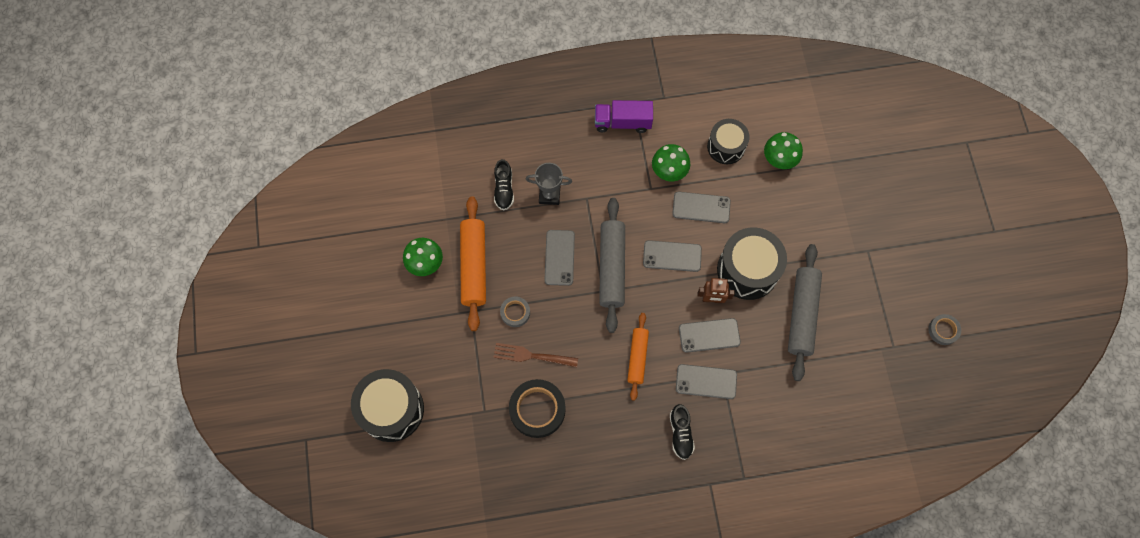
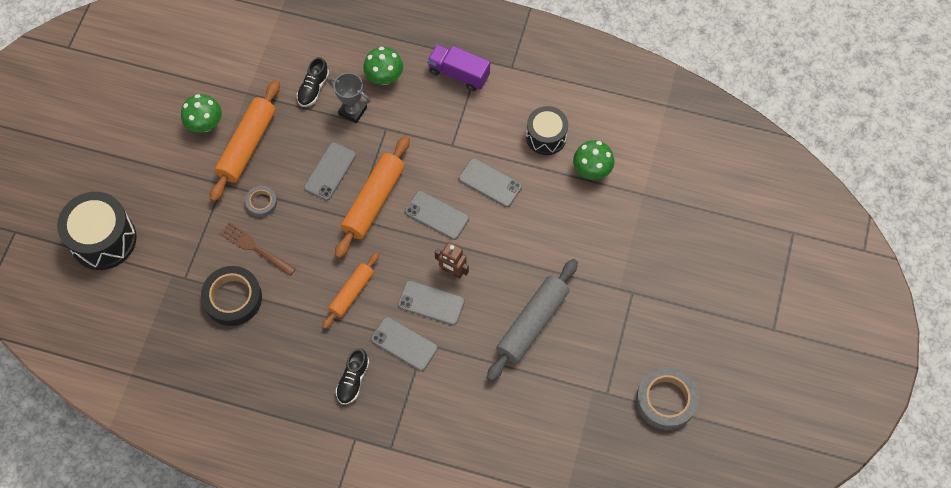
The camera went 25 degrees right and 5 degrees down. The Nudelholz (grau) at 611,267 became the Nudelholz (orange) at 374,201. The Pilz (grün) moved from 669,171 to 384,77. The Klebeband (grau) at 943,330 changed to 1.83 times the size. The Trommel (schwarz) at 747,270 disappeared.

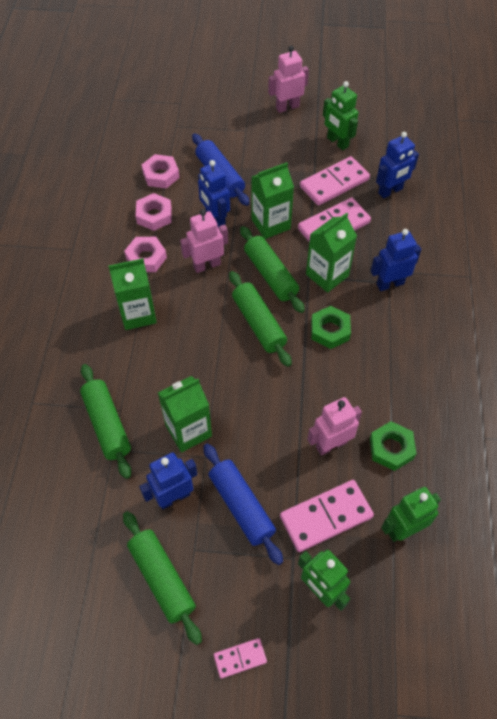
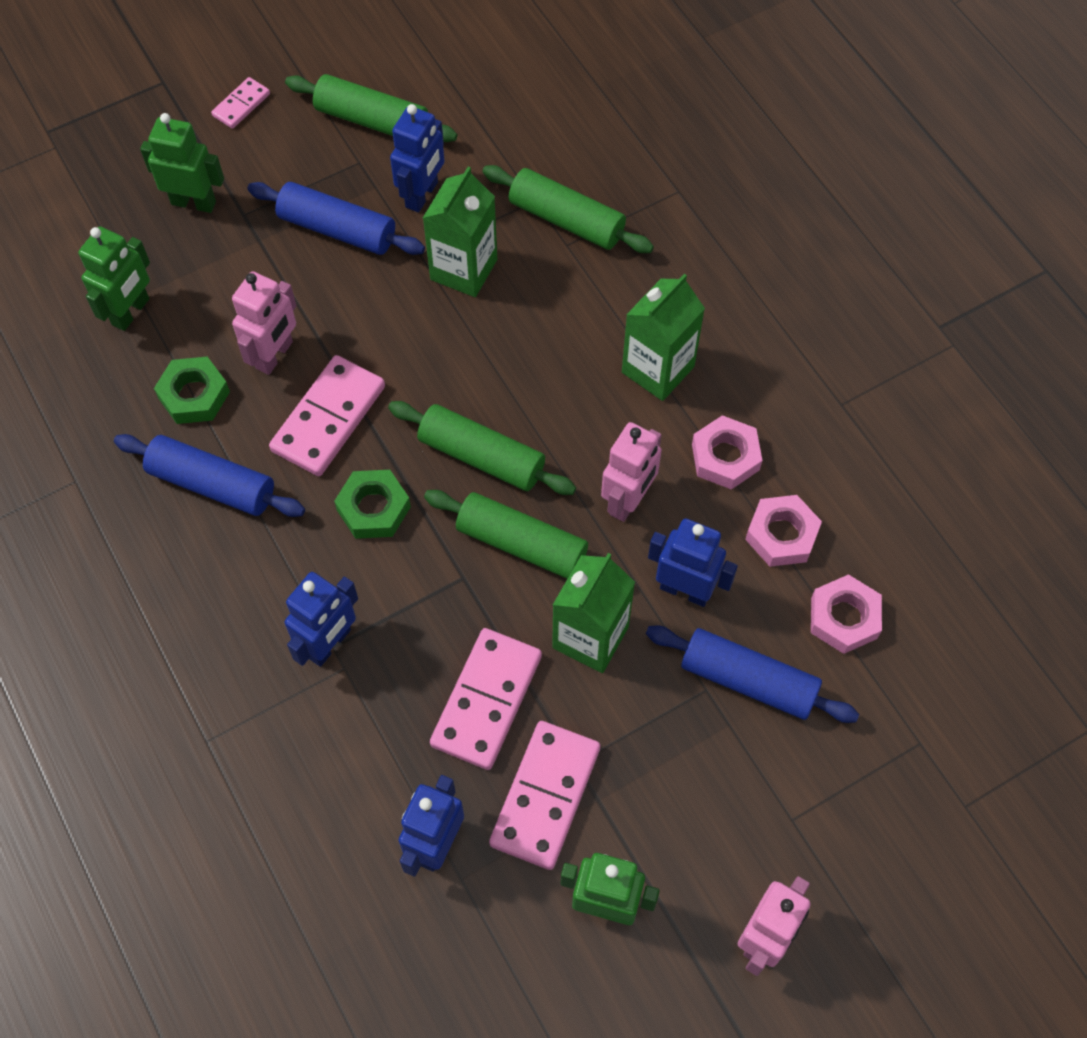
The camera went 145 degrees right and 5 degrees up. The Nudelholz (blau) at 212,484 appeared. The Dominostein (rosa) moved from 326,517 to 328,418. The Getränkekarton (grün) at 327,275 disappeared.

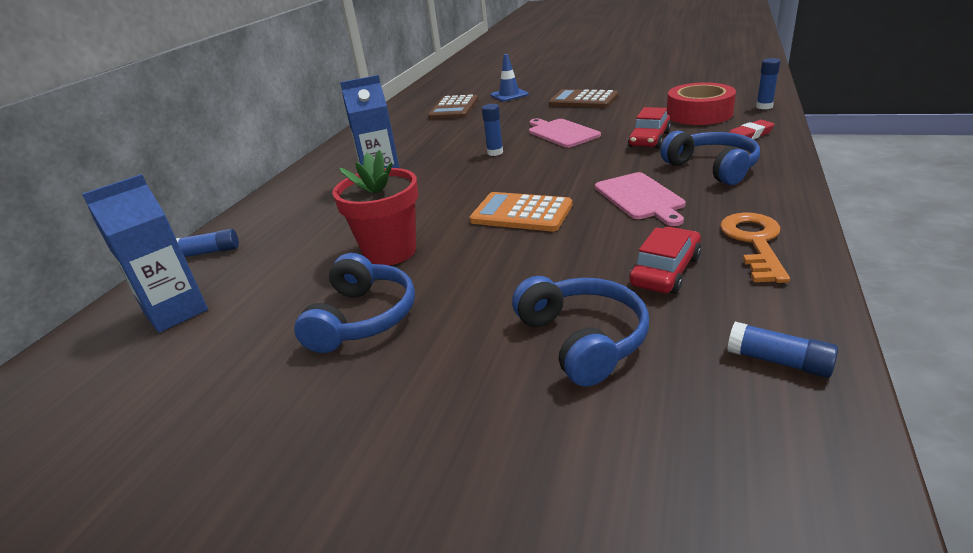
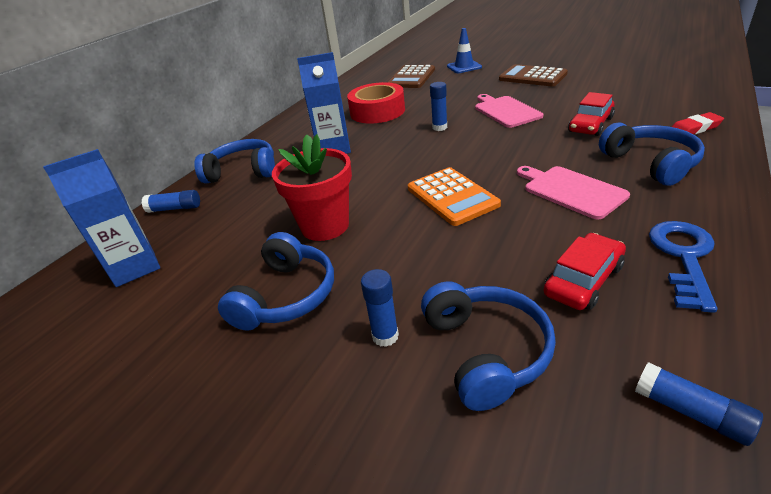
The camera went 10 degrees right and 5 degrees up. The Kopfhörer (blau) at 243,171 appeared. The Klebeband (rot) moved from 699,114 to 377,111. The Klebestift (blau) moved from 764,107 to 385,336. The Taschenrechner (orange) at 521,213 turned 150 degrees counterclockwise. The Schneidebrett (rosa) at 640,197 turned 150 degrees clockwise. The Schlüssel (orange) at 754,242 became the Schlüssel (blau) at 683,257.

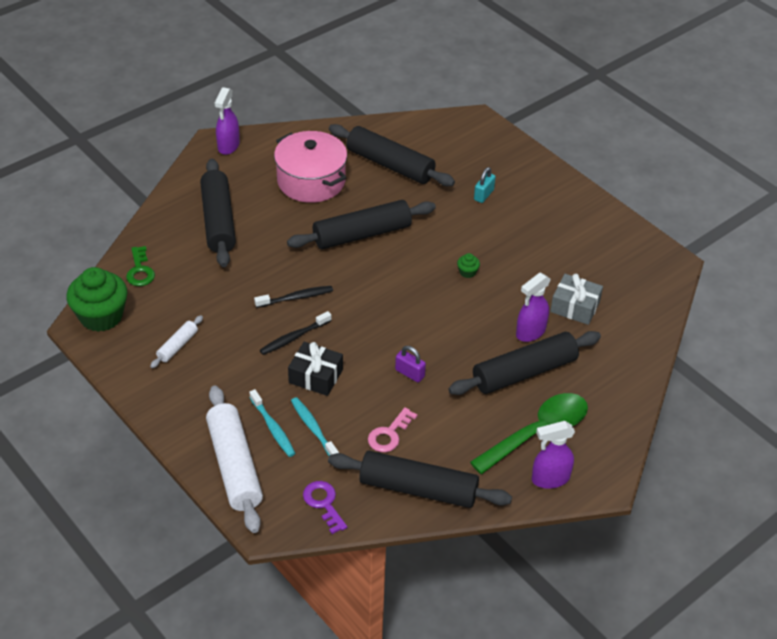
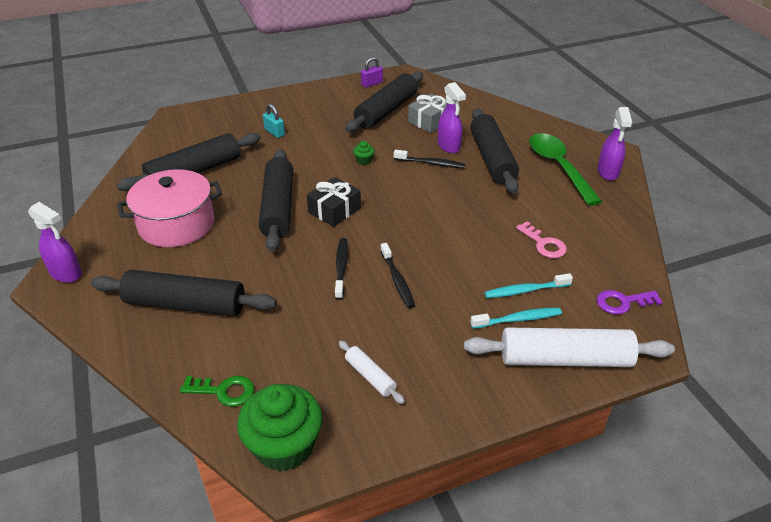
The camera went 70 degrees left and 5 degrees down. The Geschenk (schwarz) moved from 315,376 to 334,210. The Nudelholz (schwarz) moved from 418,489 to 386,111. The Vorhängeschloss (lila) moved from 409,373 to 372,84. The Zahnbürste (schwarz) at 430,163 appeared.

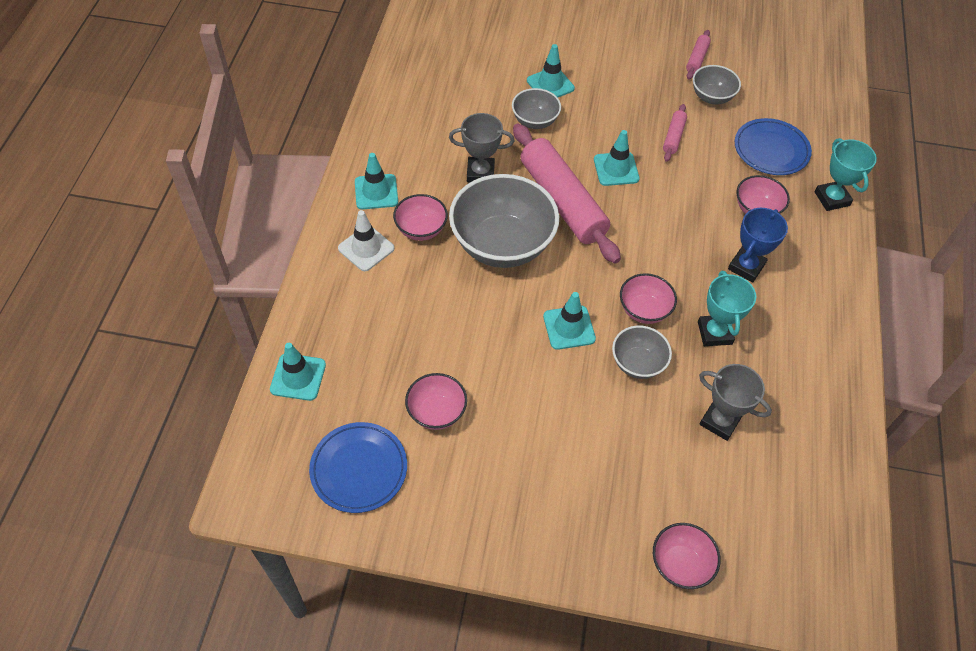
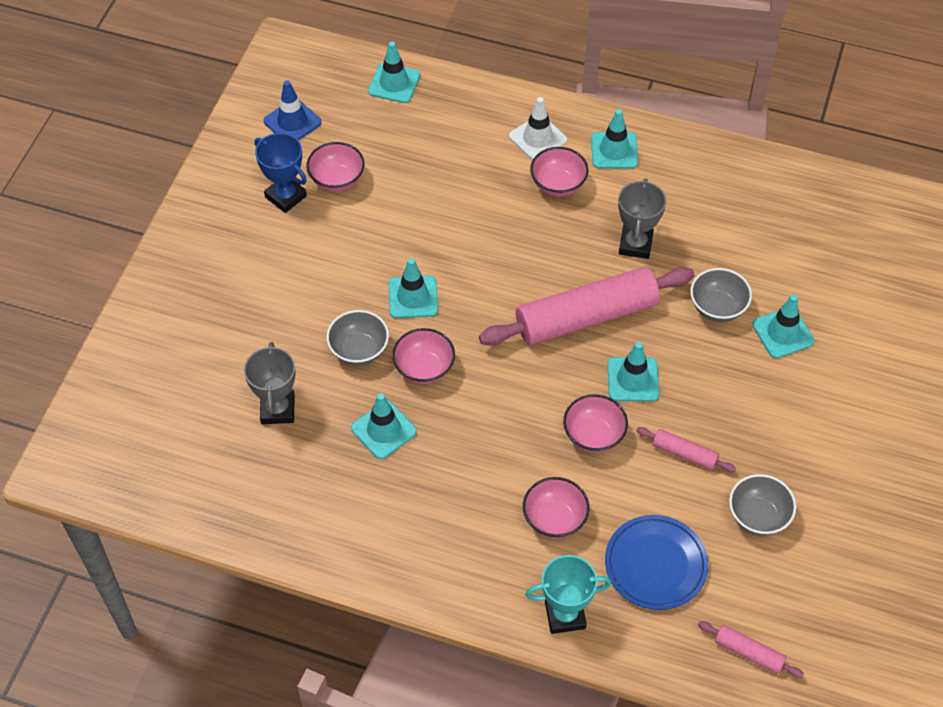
The camera went 100 degrees right and 0 degrees up. The Pokal (grau) at 720,421 turned 45 degrees counterclockwise. The Pokal (blau) moved from 746,267 to 286,196. The Teller (blau) at 359,469 was replaced by the Leitkegel (blau) at 292,122. The Pokal (türkis) at 714,333 was replaced by the Leitkegel (türkis) at 383,430. The Schüssel (rosa) moved from 680,564 to 593,436. The Nudelholz (rosa) moved from 697,59 to 748,653. The Schüssel (grau) at 502,245 disappeared.

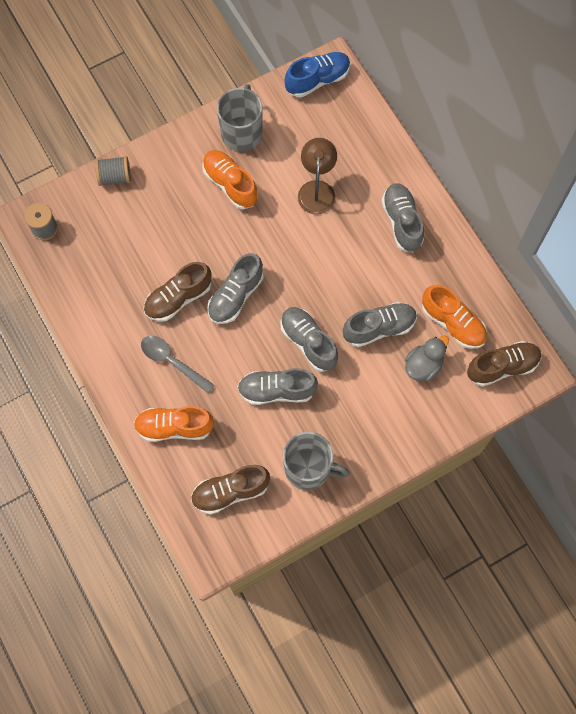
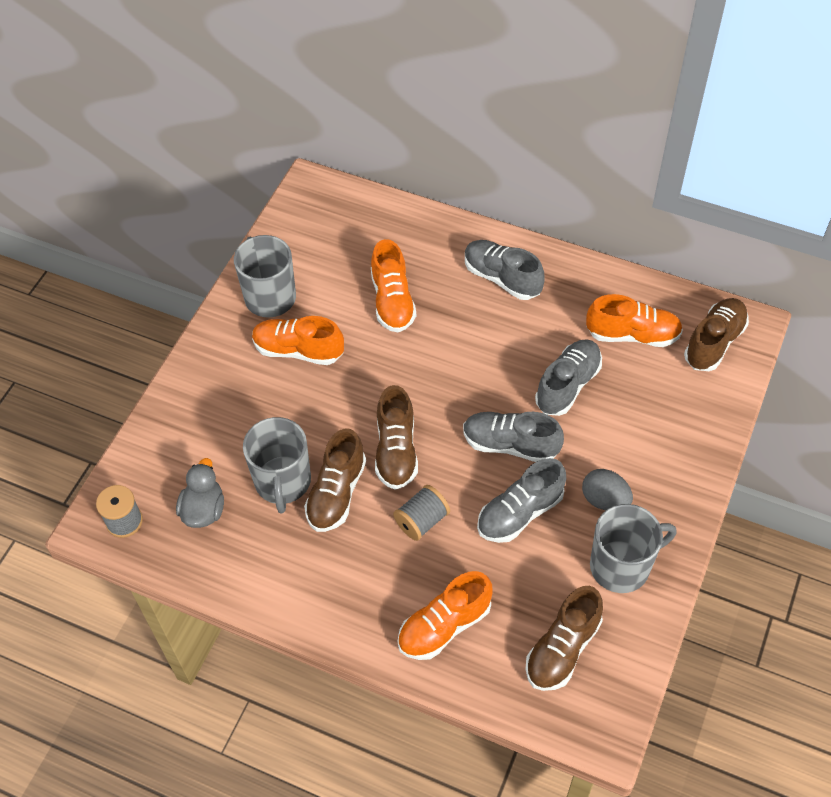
The camera went 35 degrees left and 15 degrees down. The Ente (grau) moved from 423,365 to 204,510. The Tasse (grau) at 283,482 appeared. The Lampe (braun) at 317,189 was replaced by the Schuh (orange) at 392,301. The Schuh (grau) at 235,296 became the Schuh (braun) at 396,450. The Garnrolle (grau) moved from 115,177 to 422,521. The Ei (grau) at 605,500 appeared. The Löffel (grau) at 172,362 disappeared. The Schuh (blau) at 317,80 disappeared.

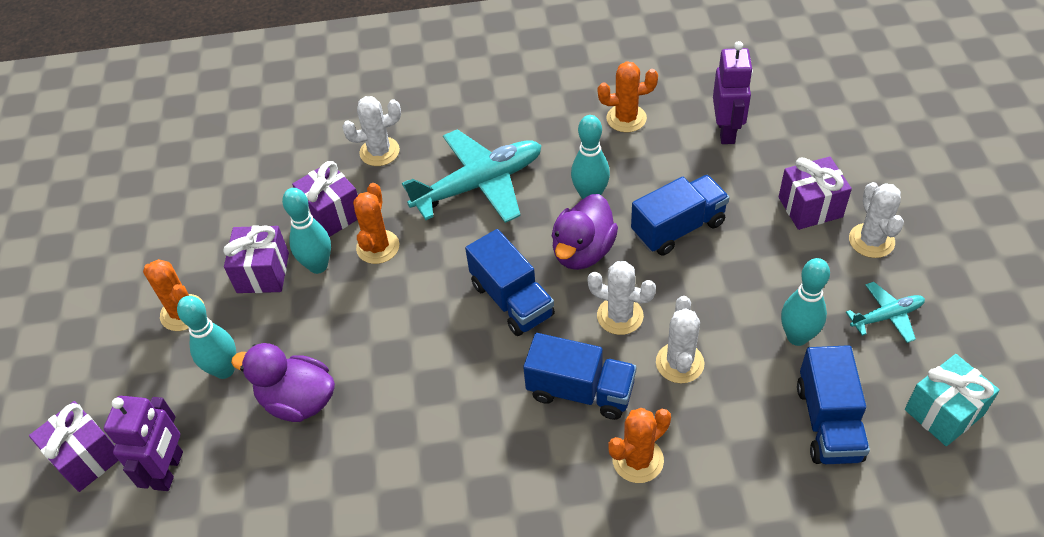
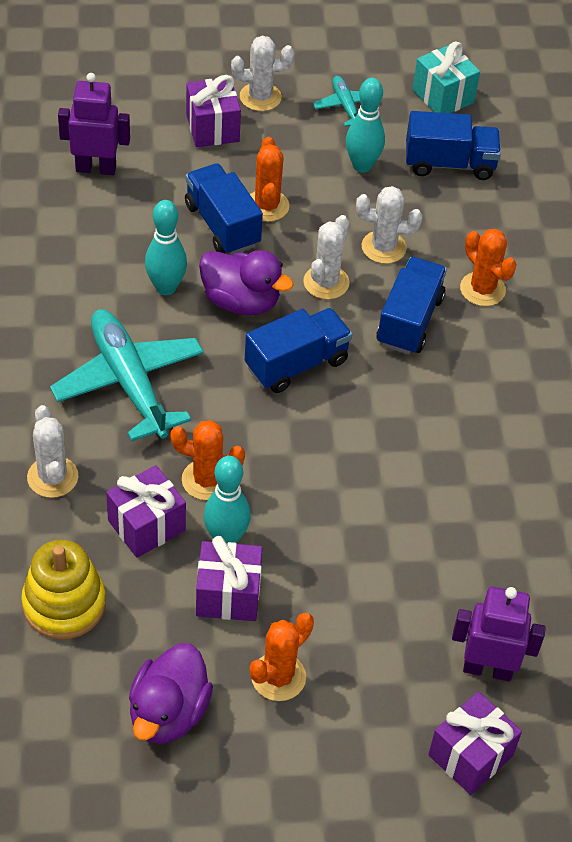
The camera went 95 degrees left and 0 degrees up. The Stapelspielzeug (gelb) at 64,604 appeared. The Ente (lila) moved from 298,401 to 168,713. The Kaktus (orange) moved from 626,118 to 267,206. The Bowlingkegel (türkis) at 224,370 disappeared.

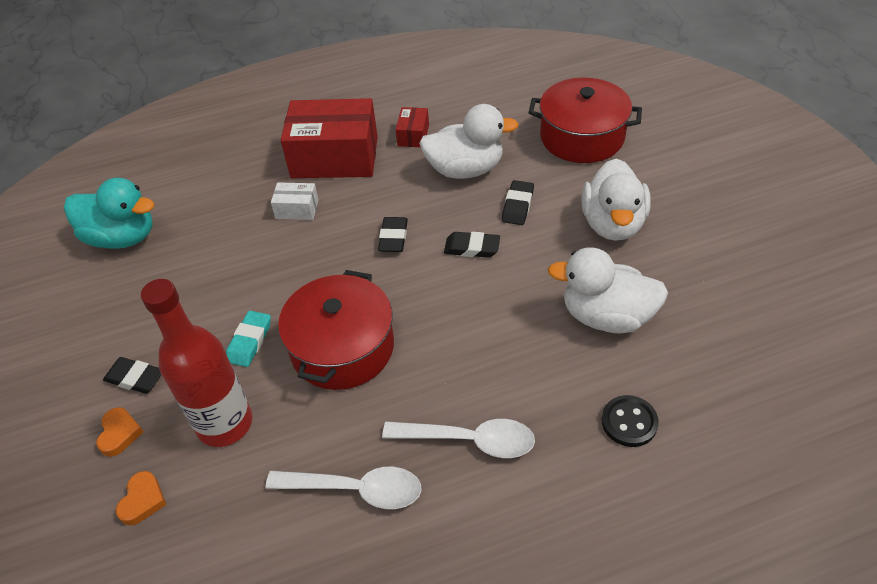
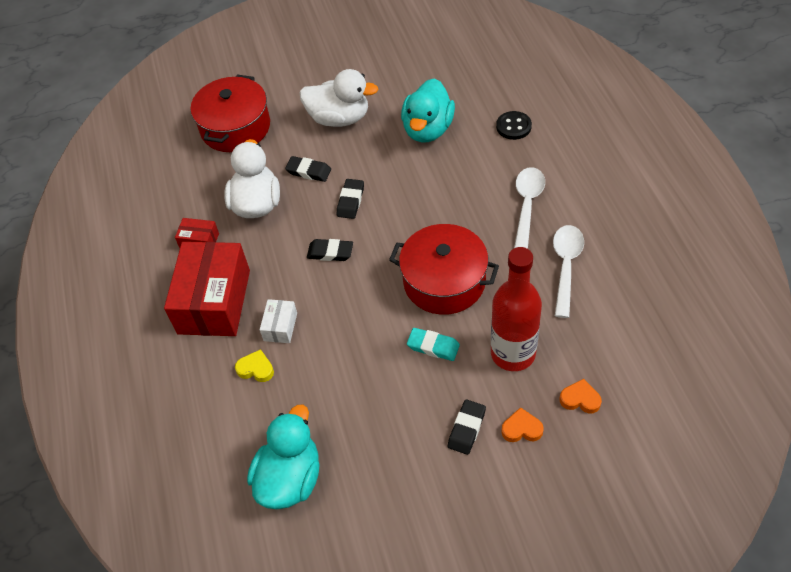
The camera went 85 degrees left and 5 degrees up. The Herz (gelb) at 256,369 appeared. The Ente (weiß) at 606,316 became the Ente (türkis) at 428,129.

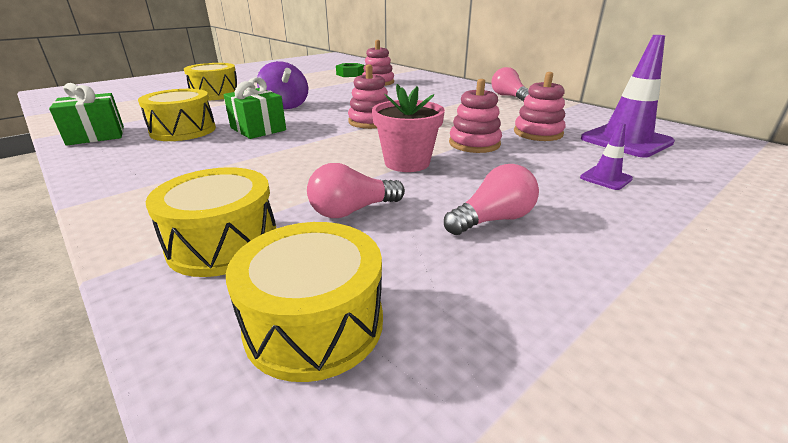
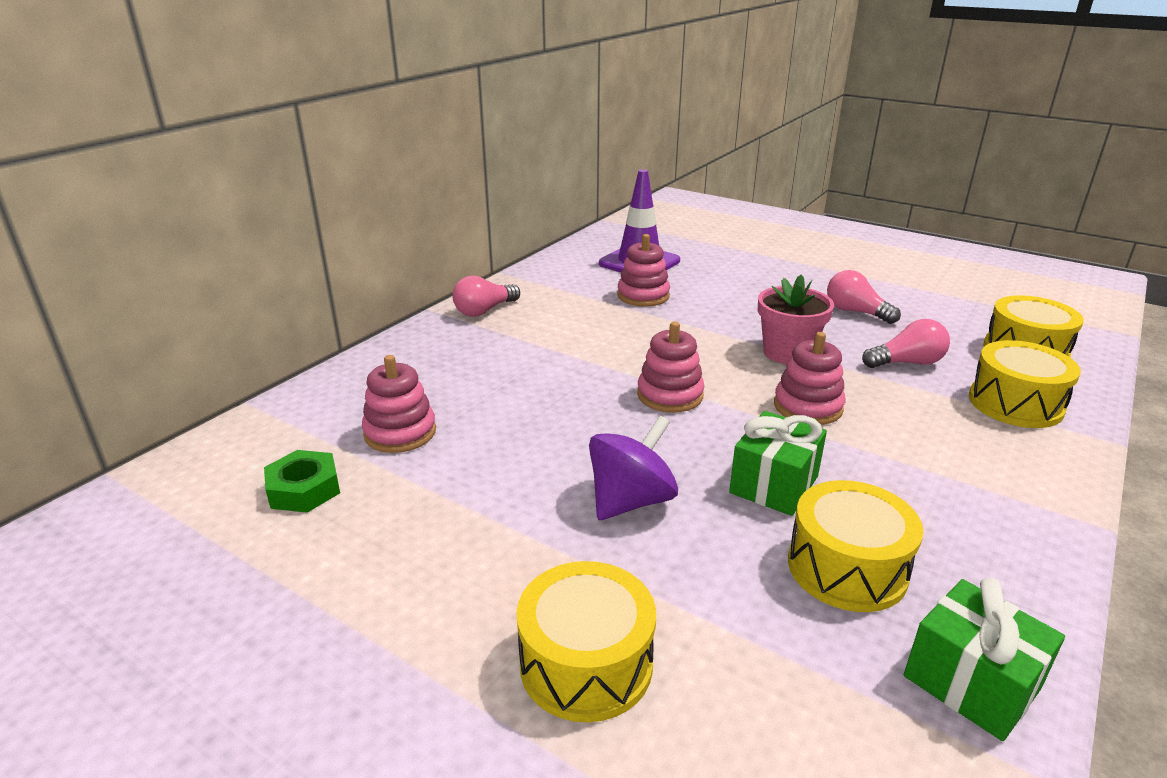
The camera went 105 degrees left and 0 degrees up. The Stapelspielzeug (rosa) moved from 474,144 to 807,407. The Glühbirne (rosa) at 352,211 turned 60 degrees counterclockwise. The Leitkegel (lila) at 605,178 disappeared.

